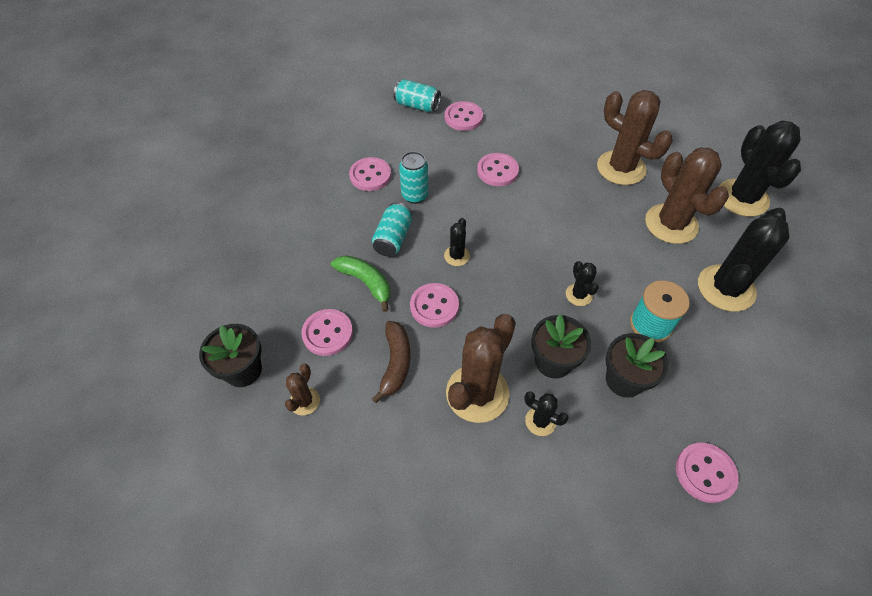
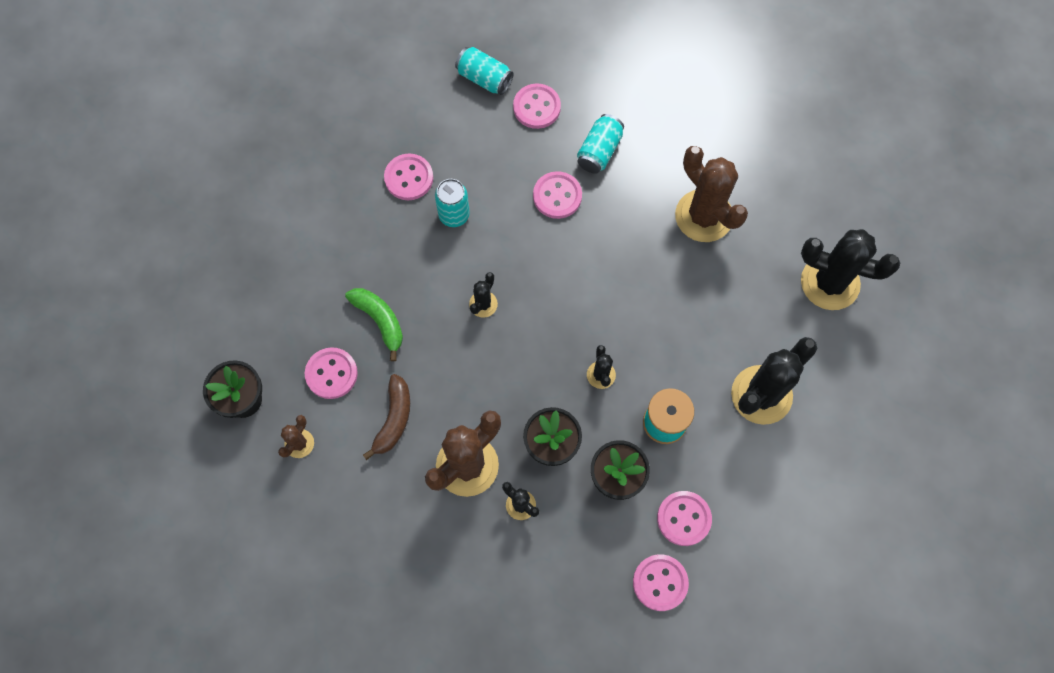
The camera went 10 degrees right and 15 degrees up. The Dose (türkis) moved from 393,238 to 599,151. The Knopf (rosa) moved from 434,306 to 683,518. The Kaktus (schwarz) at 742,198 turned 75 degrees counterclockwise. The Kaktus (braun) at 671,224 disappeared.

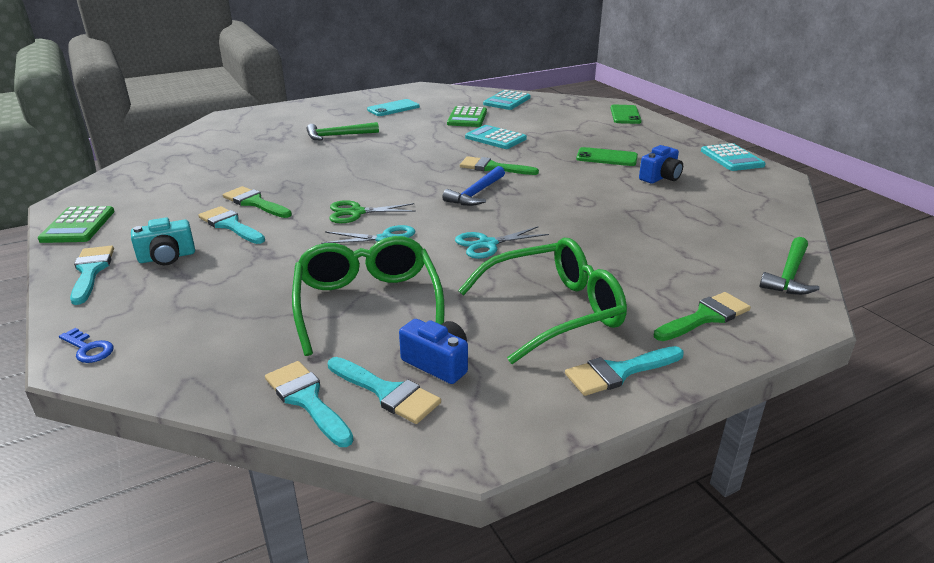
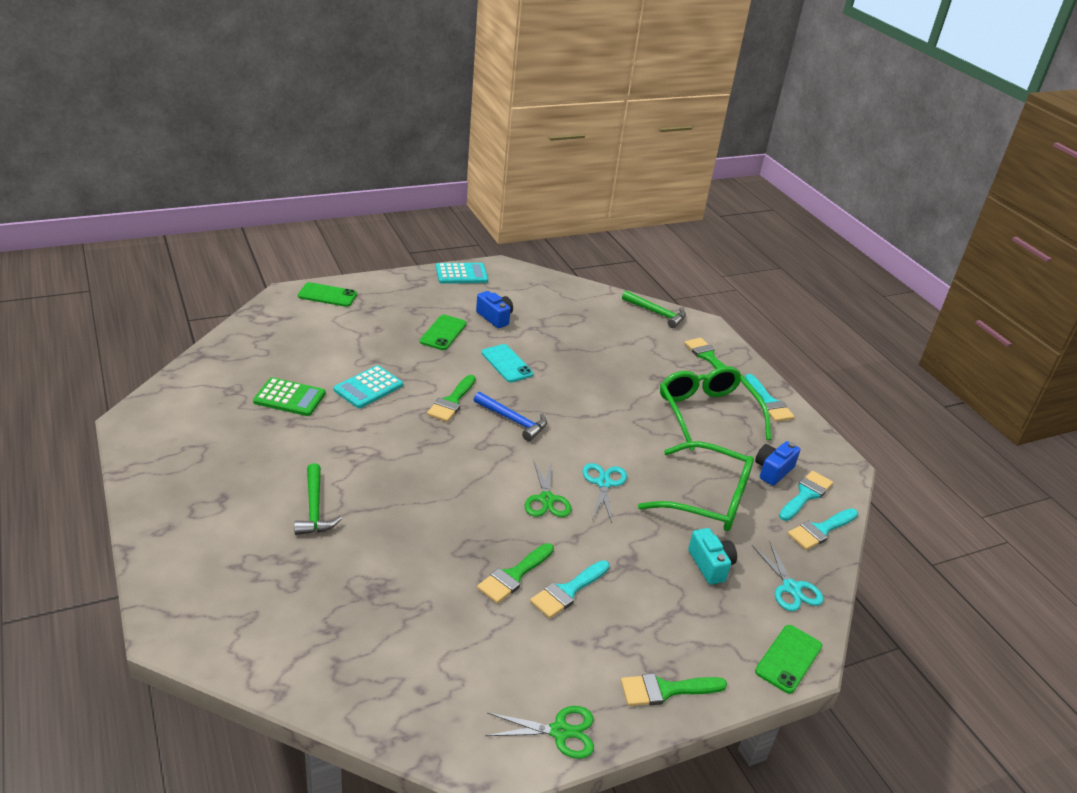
The camera went 90 degrees left and 5 degrees up. The Handy (türkis) moved from 393,108 to 507,364. The Taschenrechner (grün) at 78,226 was replaced by the Schere (grün) at 560,731. The Pinsel (türkis) at 91,271 became the Pinsel (grün) at 665,690. The Brille (grün) at 367,304 turned 150 degrees counterclockwise. The Kamera (türkis) moved from 167,257 to 710,565. The Schere (türkis) moved from 487,244 to 791,588. The Schlüssel (blau) at 88,349 was replaced by the Handy (grün) at 788,659. The Taschenrechner (türkis) at 507,101 disappeared.

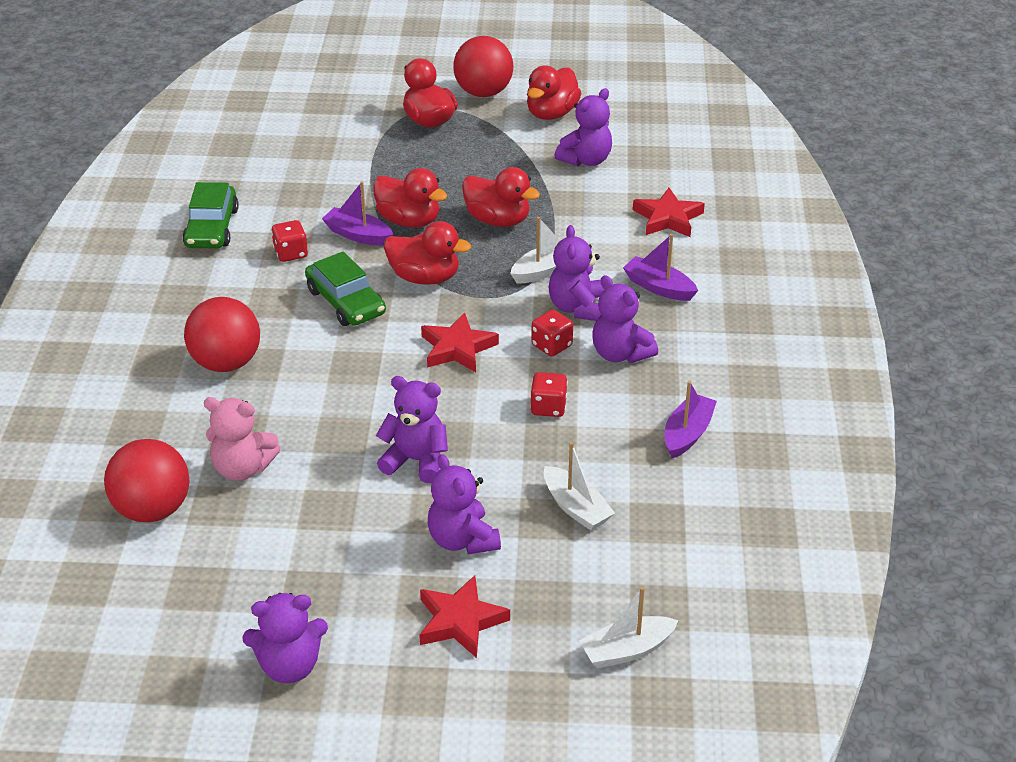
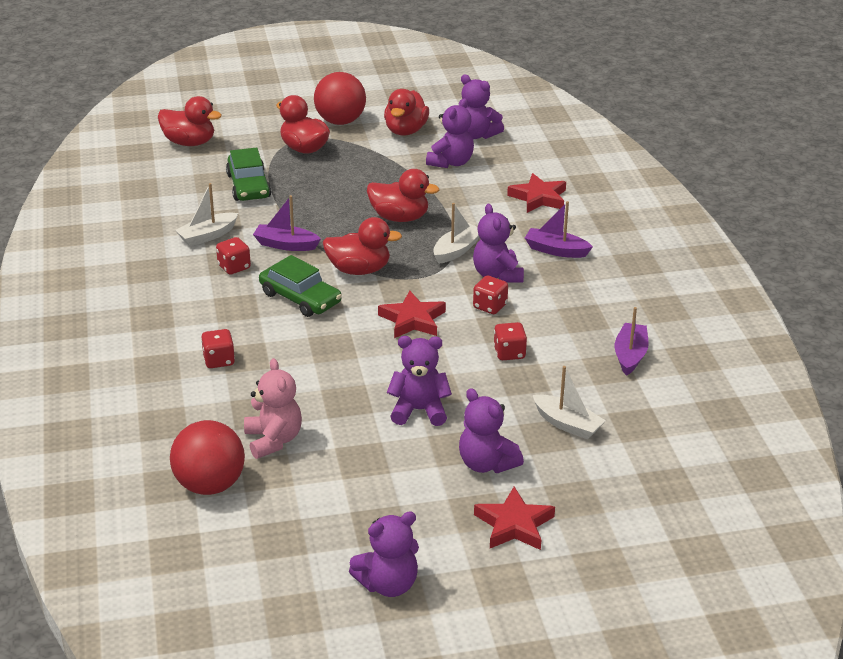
The camera went 15 degrees left and 5 degrees down. The Ente (rot) moved from 409,221 to 189,142. The Boot (weiß) moved from 627,650 to 207,236. The Ball (rot) at 226,363 was replaced by the Spielwürfel (rot) at 219,360. The Auto (grün) moved from 212,228 to 248,186. The Teddybär (rosa) at 242,468 turned 105 degrees counterclockwise. The Teddybär (lila) moved from 620,353 to 477,135.

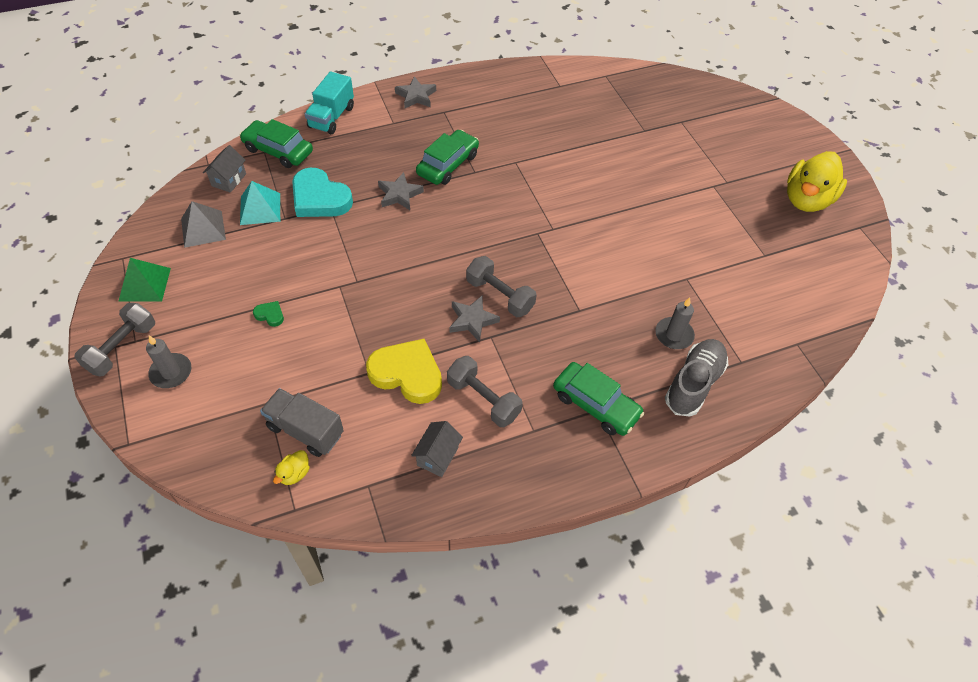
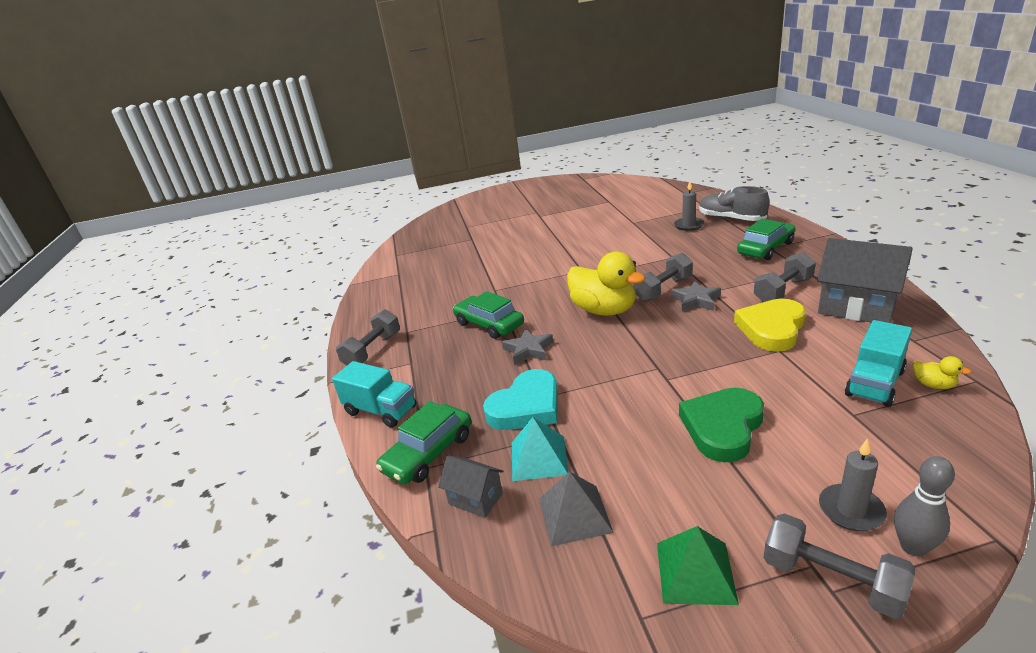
The camera went 75 degrees left and 25 degrees down. The Stern (grau) at 416,96 was replaced by the Hantel (grau) at 373,350. The Ente (gelb) moved from 806,200 to 604,310. The Herz (grün) at 270,315 changed to 2.35 times the size. The Haus (grau) at 437,456 changed to 1.90 times the size. The Lastwagen (grau) at 305,430 became the Lastwagen (türkis) at 874,383. The Bowlingkegel (grau) at 913,547 appeared.

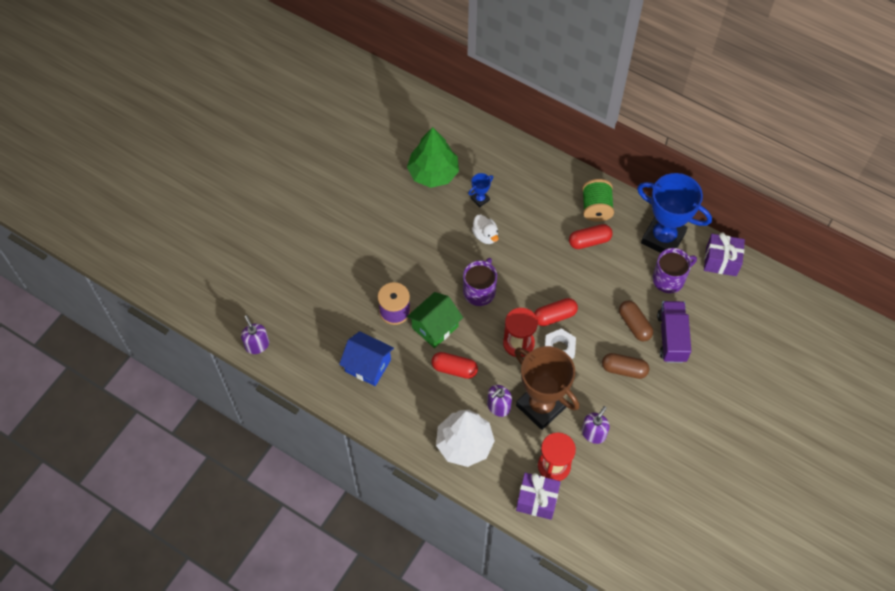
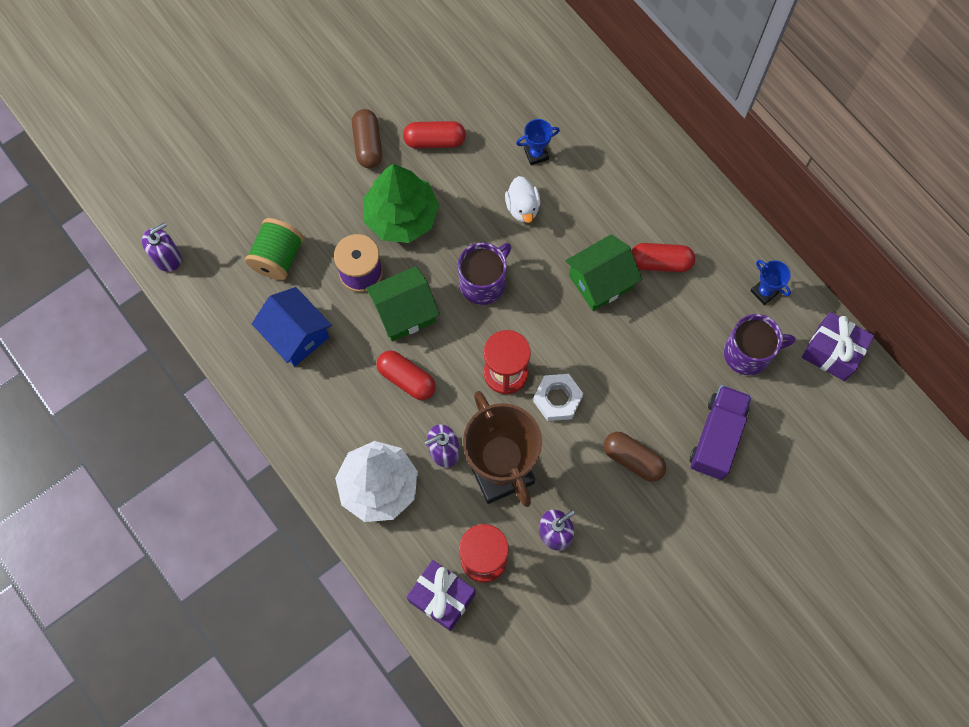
The camera went 20 degrees right and 10 degrees up. The Seifenspender (lila) at 257,345 turned 60 degrees clockwise. The Garnrolle (grün) moved from 596,208 to 278,257. The Kapsel (braun) moved from 634,325 to 368,144. The Baum (grün) moved from 433,173 to 401,216. The Kapsel (rot) moved from 554,316 to 434,141. The Haus (grün) at 600,281 appeared. The Pokal (blau) at 663,238 changed to 0.41 times the size.

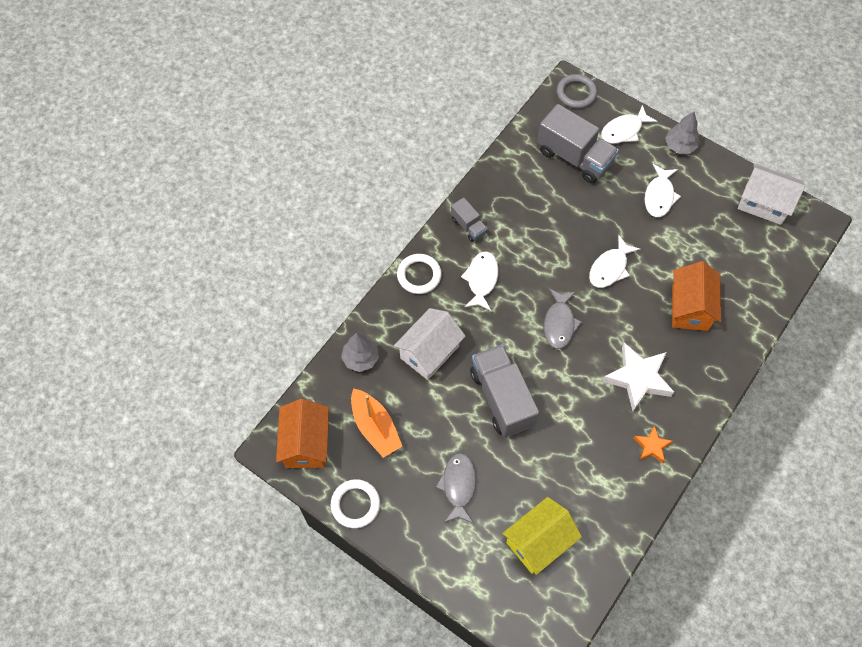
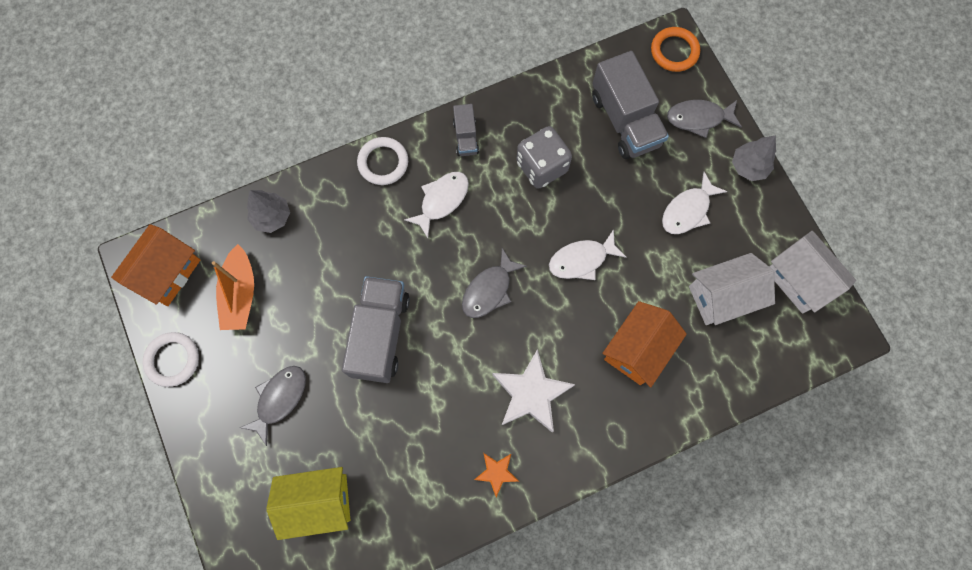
The camera went 30 degrees right and 10 degrees up. The Spielwürfel (grau) at 541,167 appeared. The Ring (grau) at 576,93 became the Ring (orange) at 674,51. The Fisch (weiß) at 624,130 became the Fisch (grau) at 698,118. The Haus (weiß) moved from 429,352 to 722,296.

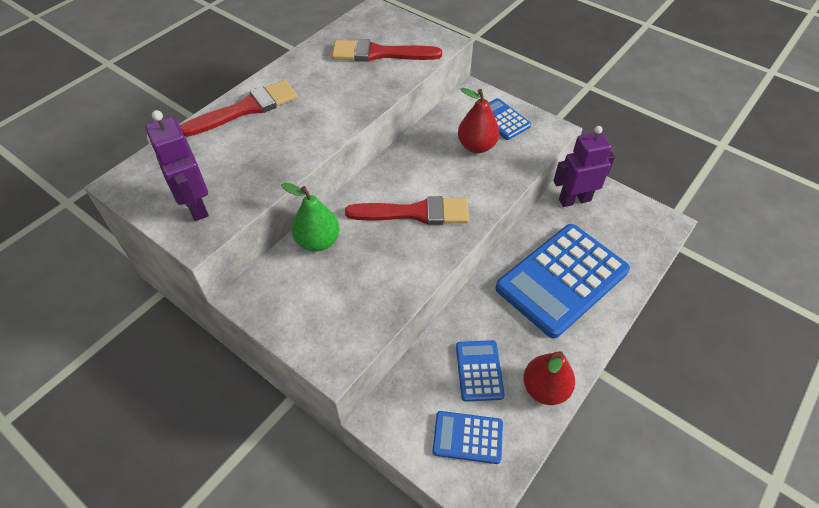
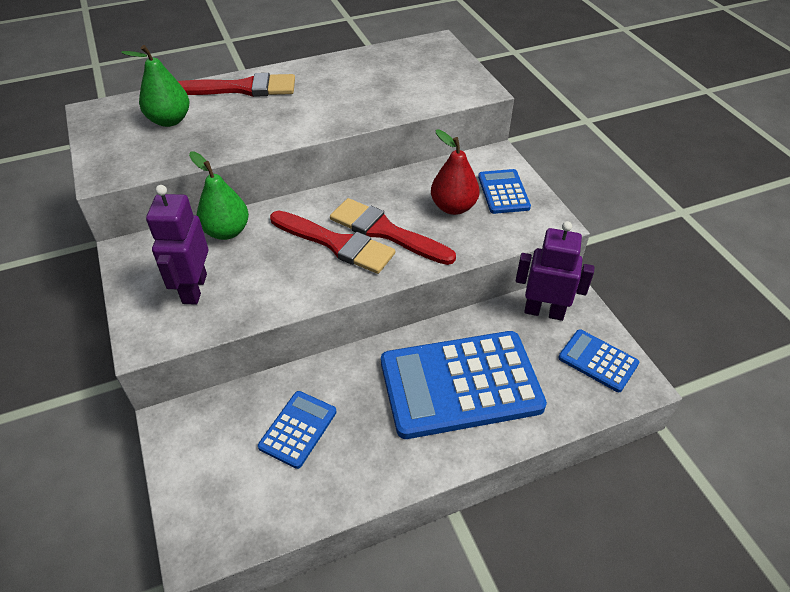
The camera went 30 degrees right and 5 degrees down. The Birne (grün) at 170,120 appeared. The Roboter (lila) moved from 196,206 to 194,289. The Pinsel (rot) moved from 379,54 to 385,232. The Taschenrechner (blau) moved from 467,437 to 598,361. The Birne (rot) at 545,389 disappeared.

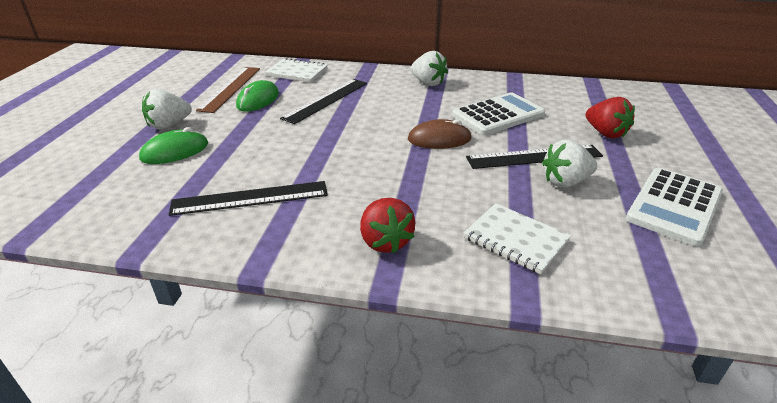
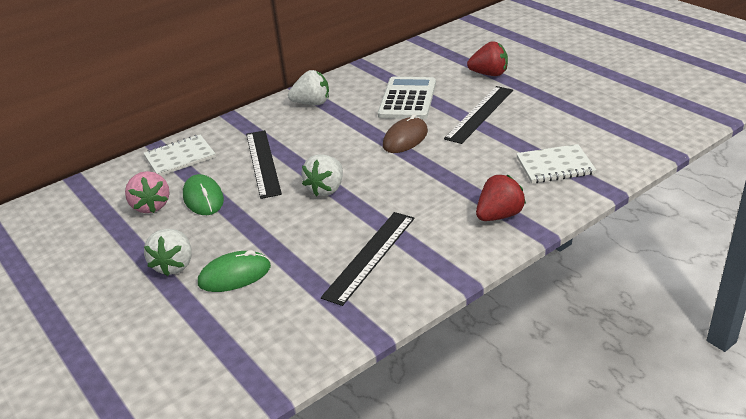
The camera went 45 degrees left and 0 degrees up. The Lineal (braun) at 230,88 was replaced by the Erdbeere (rosa) at 151,206. The Computermaus (grün) at 175,151 turned 60 degrees clockwise. The Erdbeere (weiß) moved from 565,182 to 326,189. The Erdbeere (rot) at 385,241 turned 60 degrees counterclockwise. The Taschenrechner (weiß) at 674,206 disappeared.

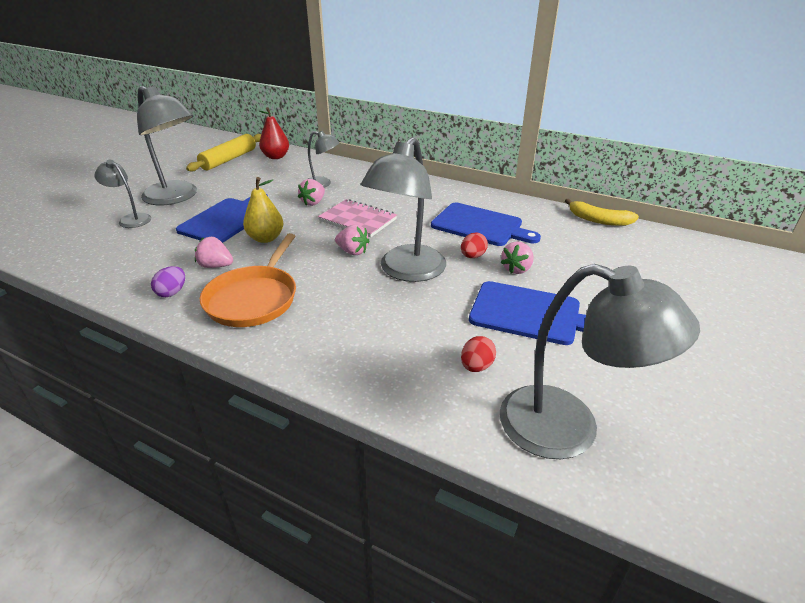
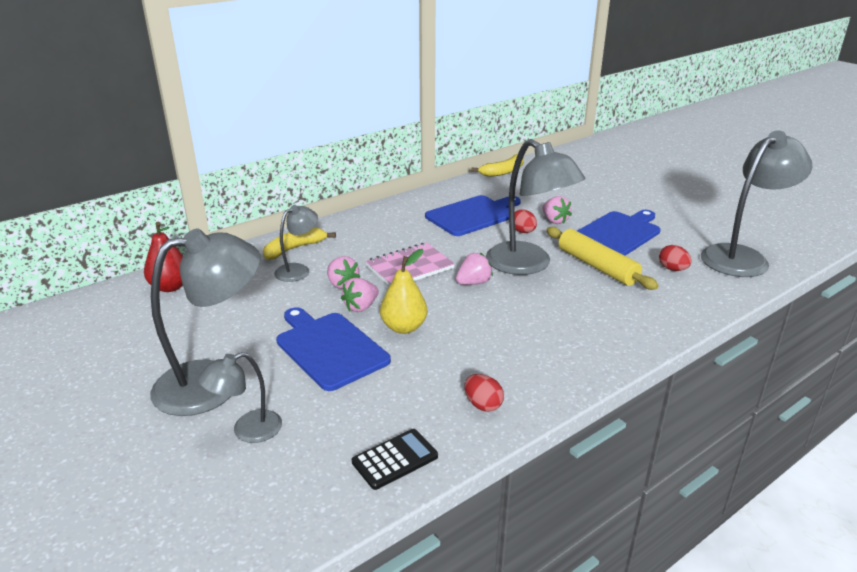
The camera went 65 degrees left and 5 degrees down. The Banane (gelb) at 294,249 appeared. The Erdbeere (rosa) moved from 216,266 to 361,307. The Taschenrechner (schwarz) at 395,459 appeared. The Ei (lila) at 172,292 became the Ei (rot) at 483,405. The Nudelholz (gelb) moved from 229,159 to 597,266. The Pfanne (orange) at 254,299 disappeared.

